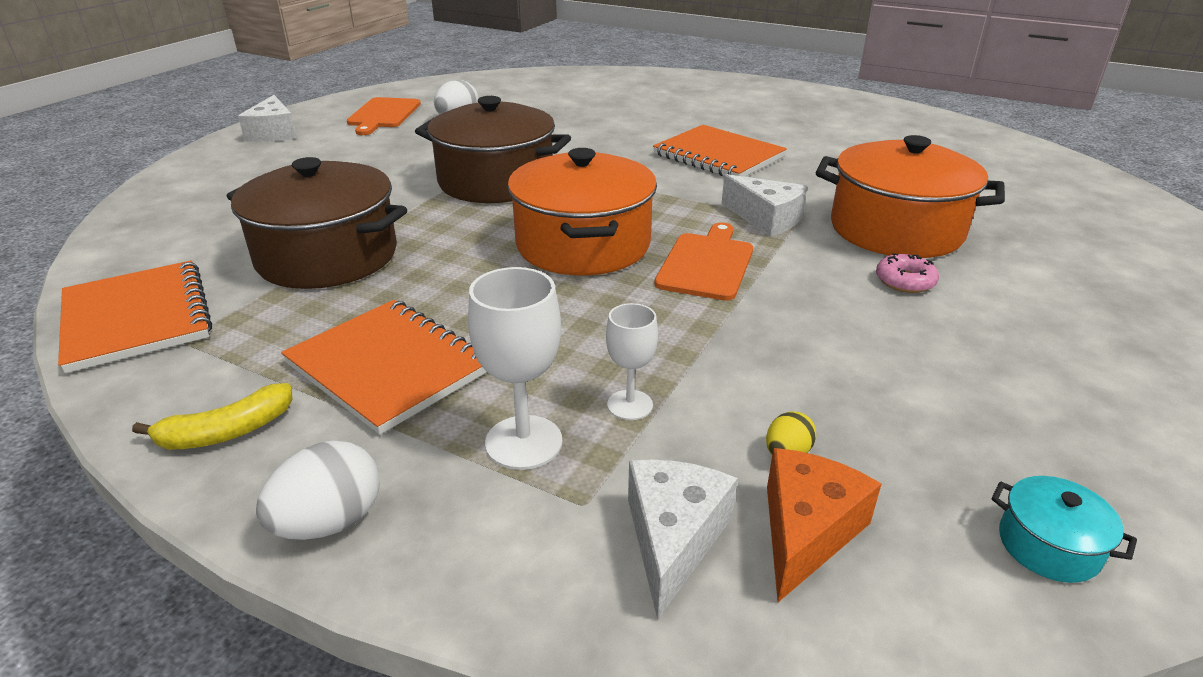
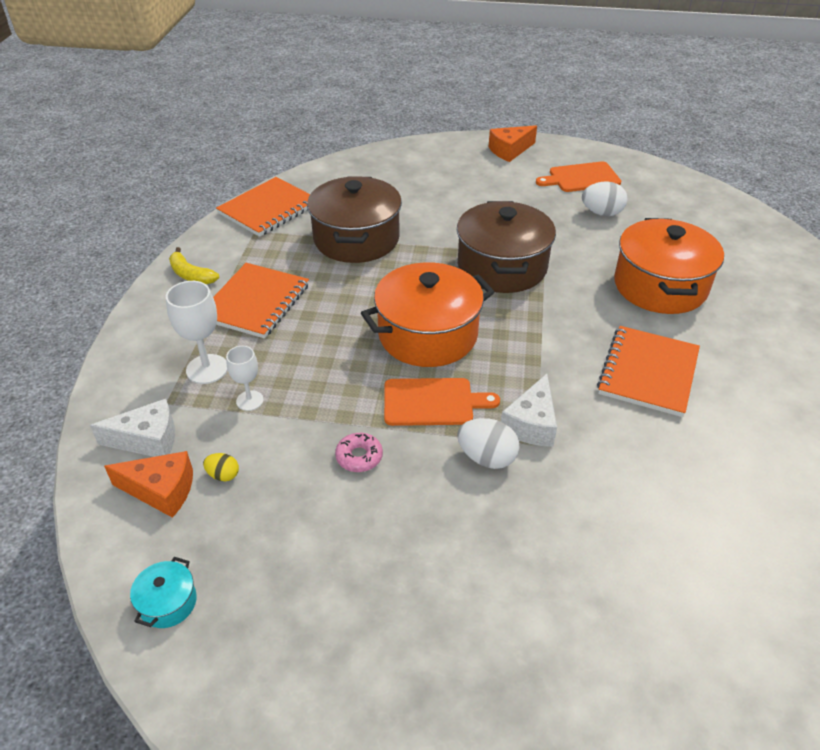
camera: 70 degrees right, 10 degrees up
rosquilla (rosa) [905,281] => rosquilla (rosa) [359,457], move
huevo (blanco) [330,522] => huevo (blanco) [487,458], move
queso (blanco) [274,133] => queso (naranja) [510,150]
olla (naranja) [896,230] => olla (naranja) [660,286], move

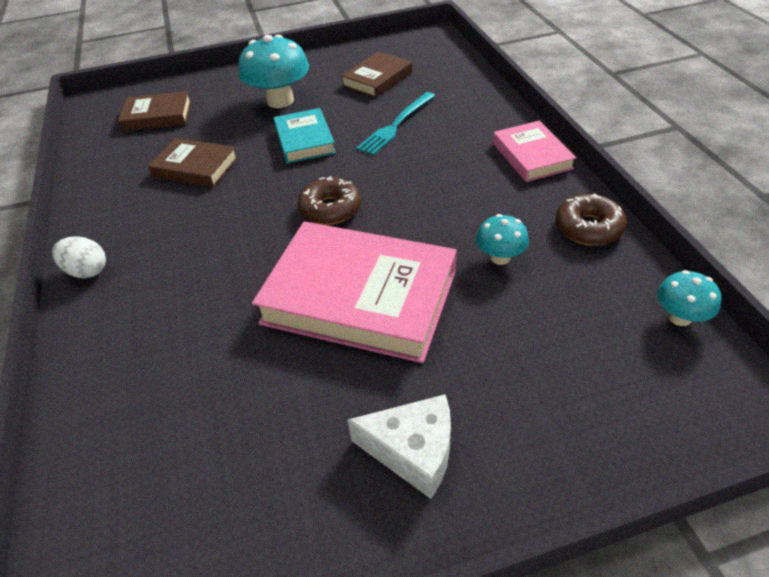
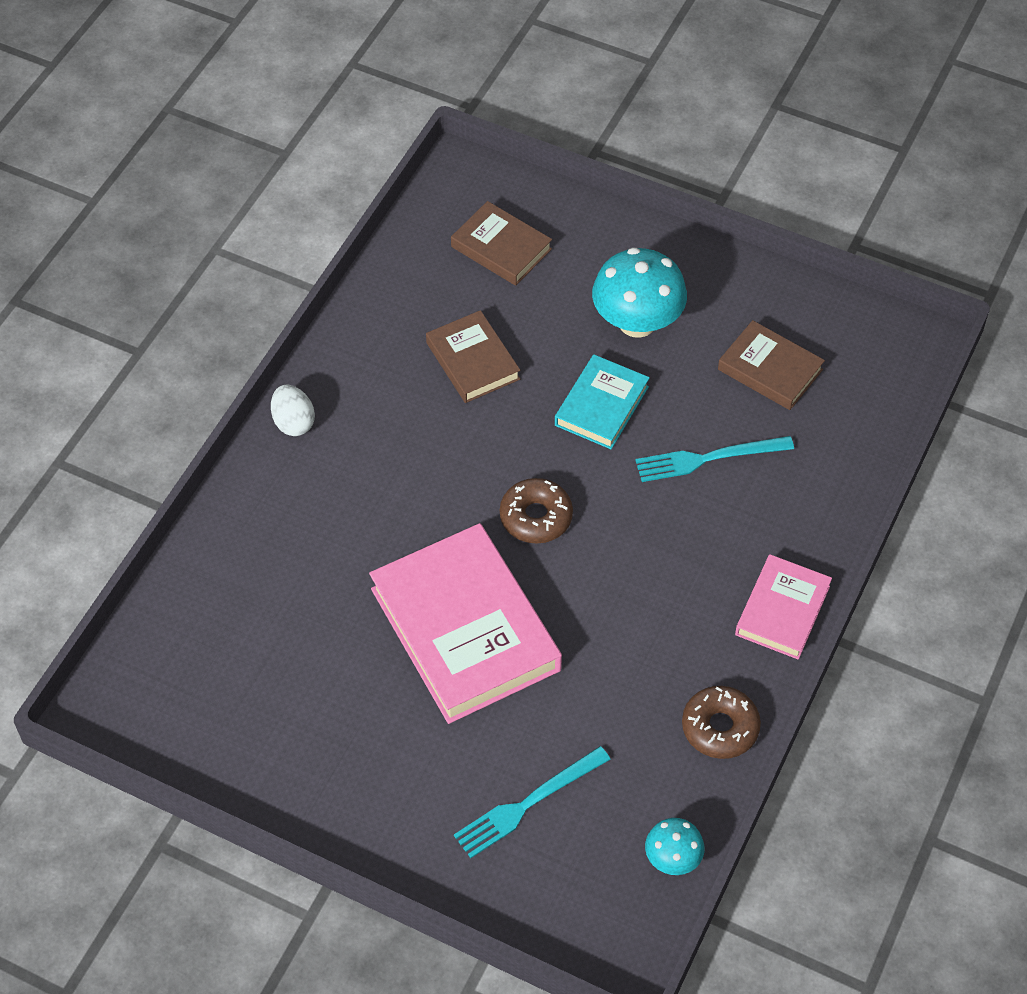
camera: 40 degrees right, 10 degrees up
nothing => tenedor (turquesa) [528,804]
libro (marrón) [377,79] => libro (marrón) [770,370], 45 degrees clockwise
queso (blanco) [413,451] => nothing
seta (turquesa) [500,257] => nothing

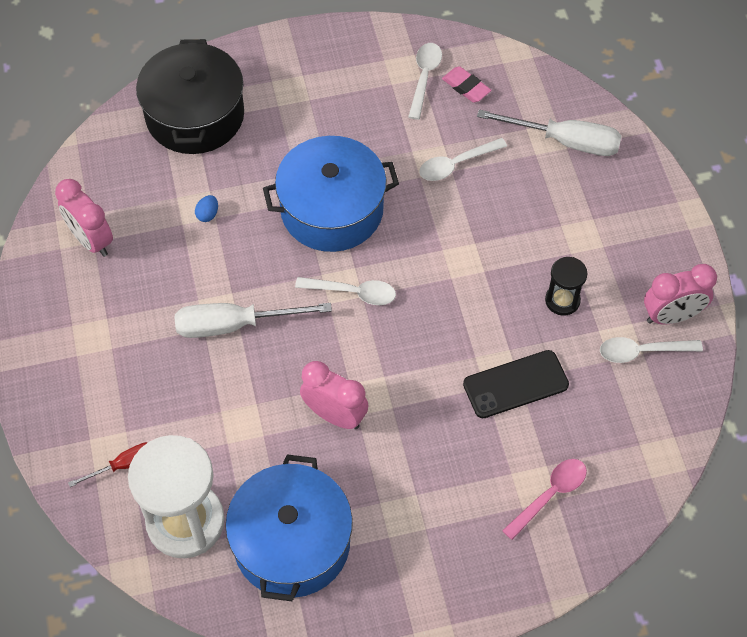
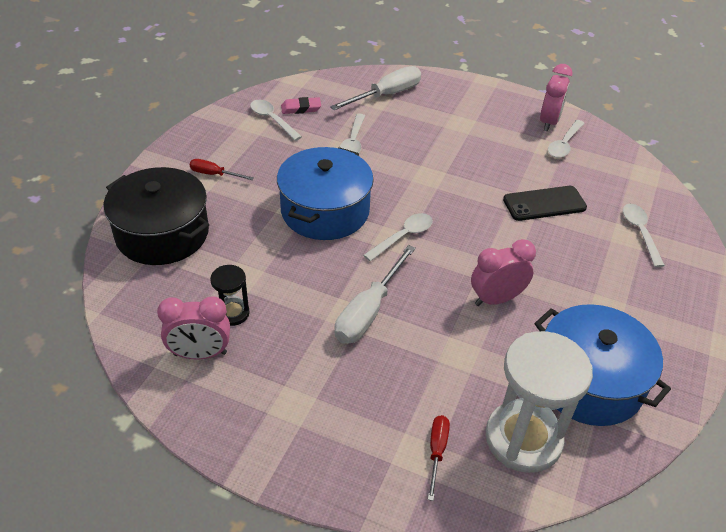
camera: 55 degrees left, 15 degrees down
nothing => destornillador (rojo) [214,174]
reloj de arena (negro) [562,300] => reloj de arena (negro) [232,313], move
móvil (negro) [515,384] => móvil (negro) [544,204], 60 degrees clockwise
cuchara (rosa) [550,495] => cuchara (blanco) [640,232]
huevo (azul) [207,214] => nothing

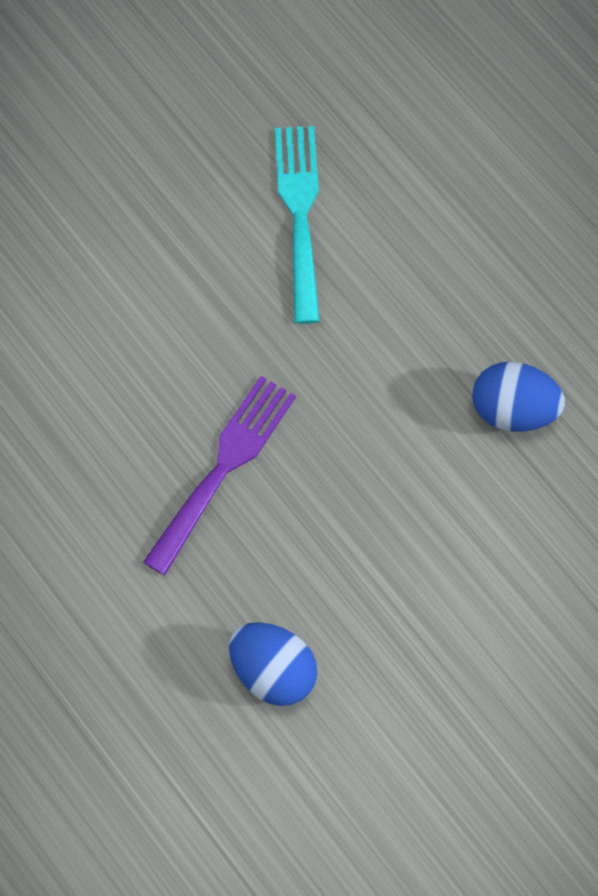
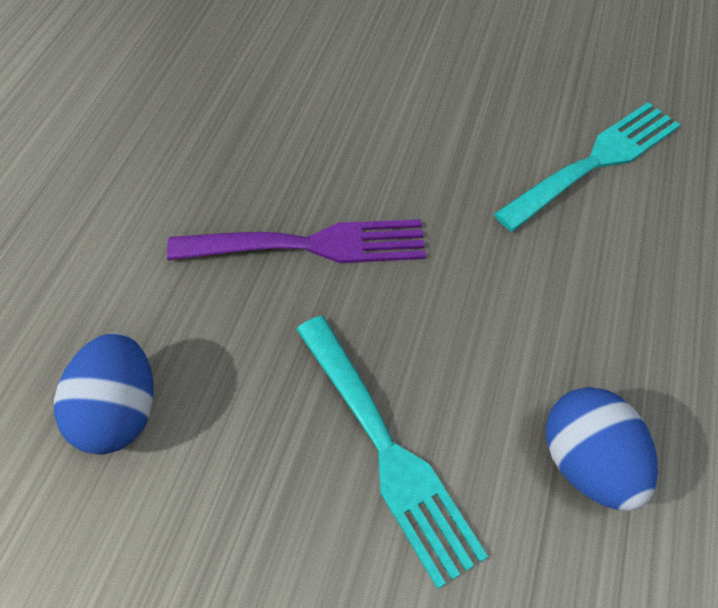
camera: 55 degrees right, 10 degrees down
nothing => tenedor (turquesa) [386,450]

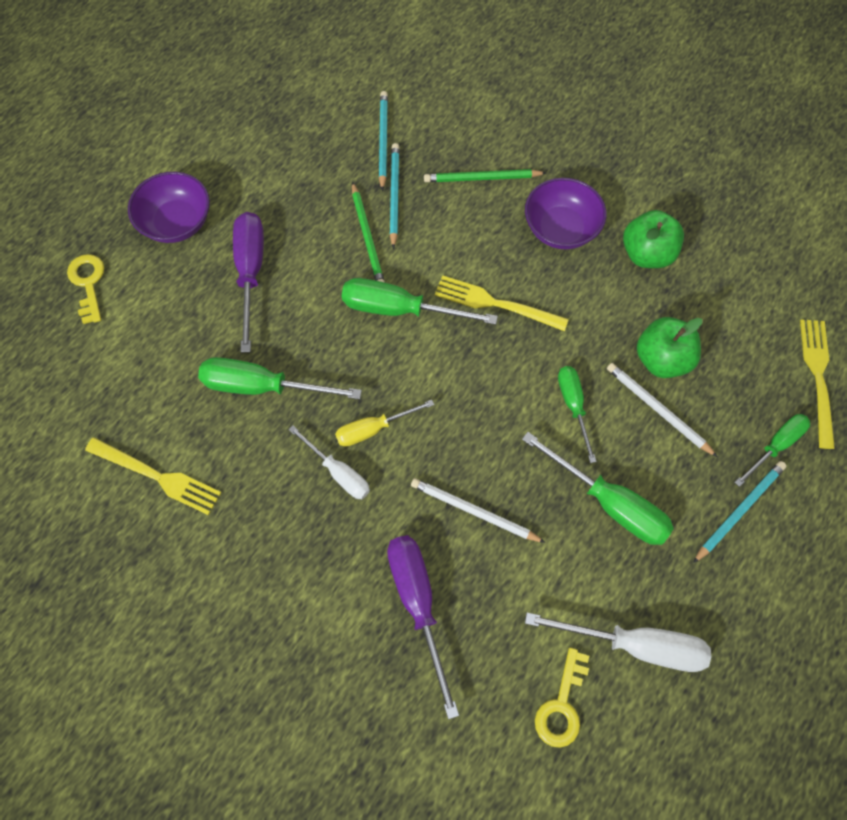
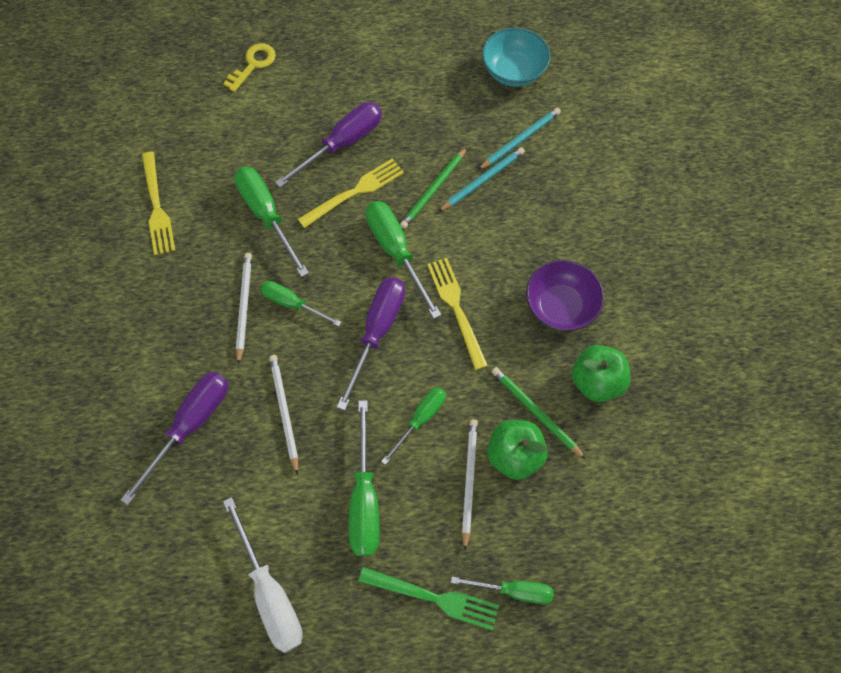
camera: 50 degrees right, 0 degrees up
destornillador (blanco) [338,472] => lápiz (blanco) [244,307]
destornillador (amarillo) [373,429] => destornillador (verde) [292,304]
tenedor (amarillo) [817,376] => tenedor (amarillo) [355,191], move
nothing => destornillador (morado) [377,332]
lápiz (turquesa) [739,511] => tenedor (verde) [435,598]
nothing => cuenco (turquesa) [513,71]
lápiz (verde) [482,178] => lápiz (verde) [535,412], move
cuenco (morado) [177,222] => nothing
llave (amarillo) [562,705] => nothing

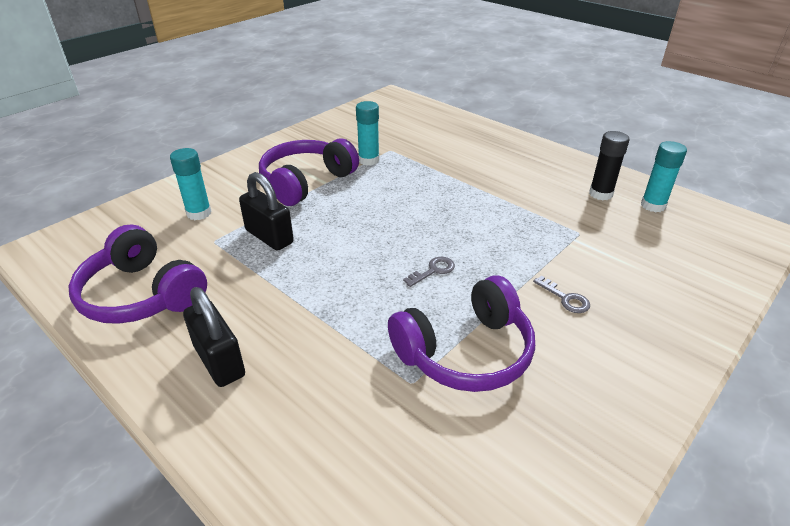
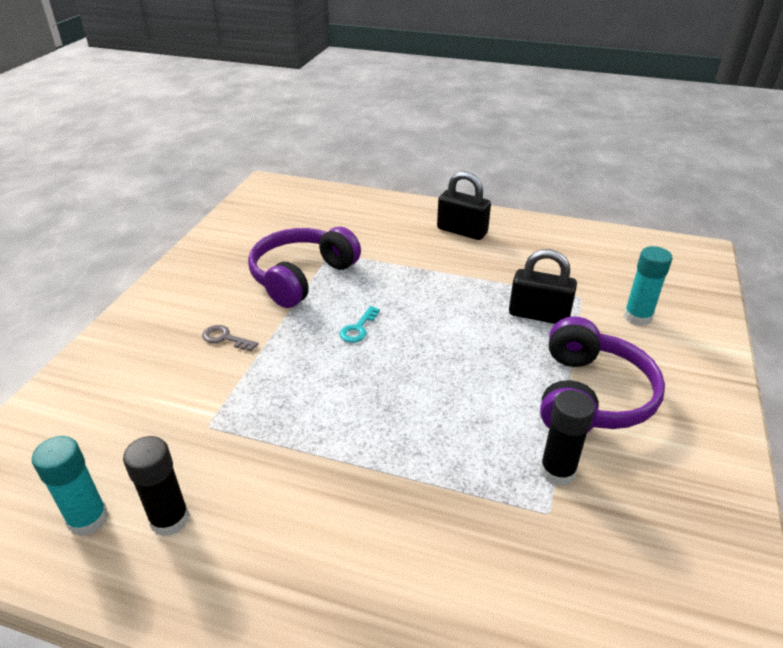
camera: 155 degrees right, 0 degrees up
llave (gris) [433,270] => llave (turquesa) [358,328]
barra de pegamento (turquesa) [369,160] => barra de pegamento (negro) [557,471]
auriculares (morado) [142,294] => nothing

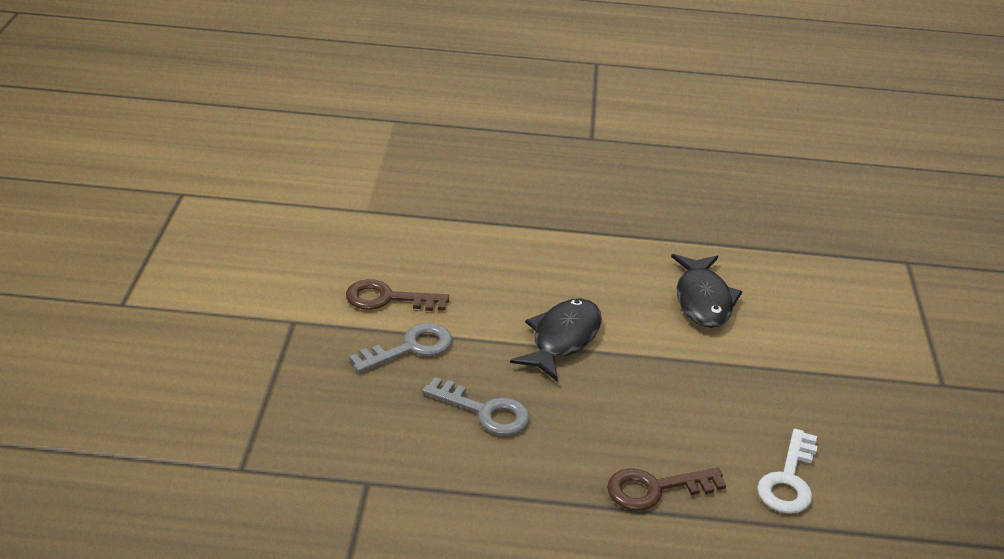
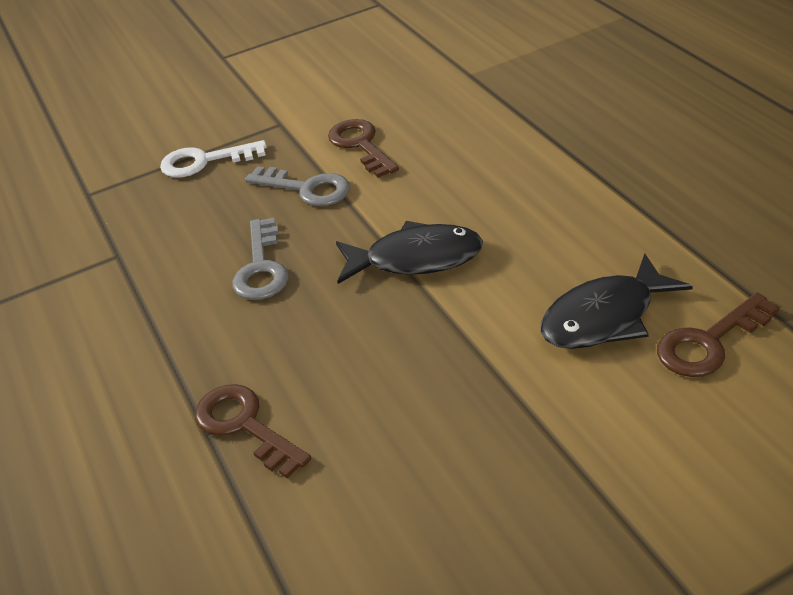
camera: 65 degrees right, 5 degrees up
llave (blanco) [788,480] => llave (blanco) [205,161], move
nothing => llave (marrón) [709,342]

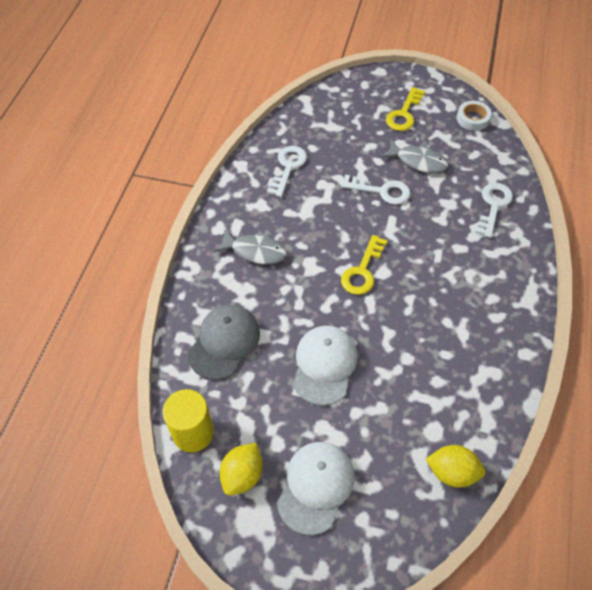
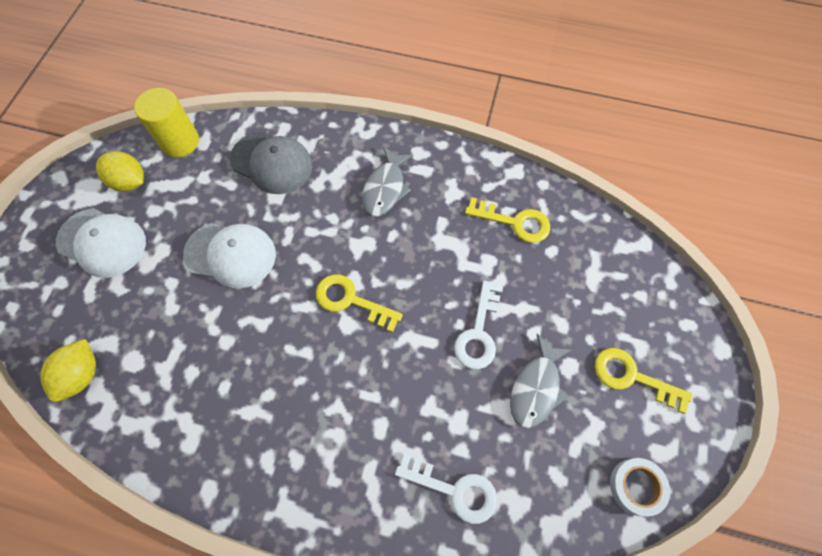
camera: 90 degrees right, 10 degrees up
llave (blanco) [288,167] => llave (amarillo) [514,222]

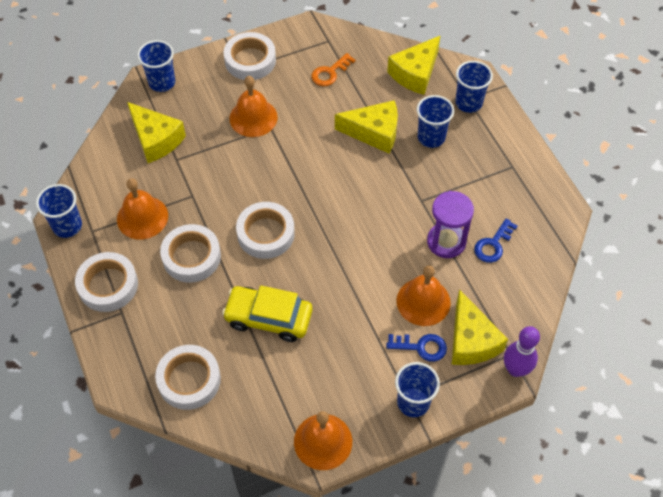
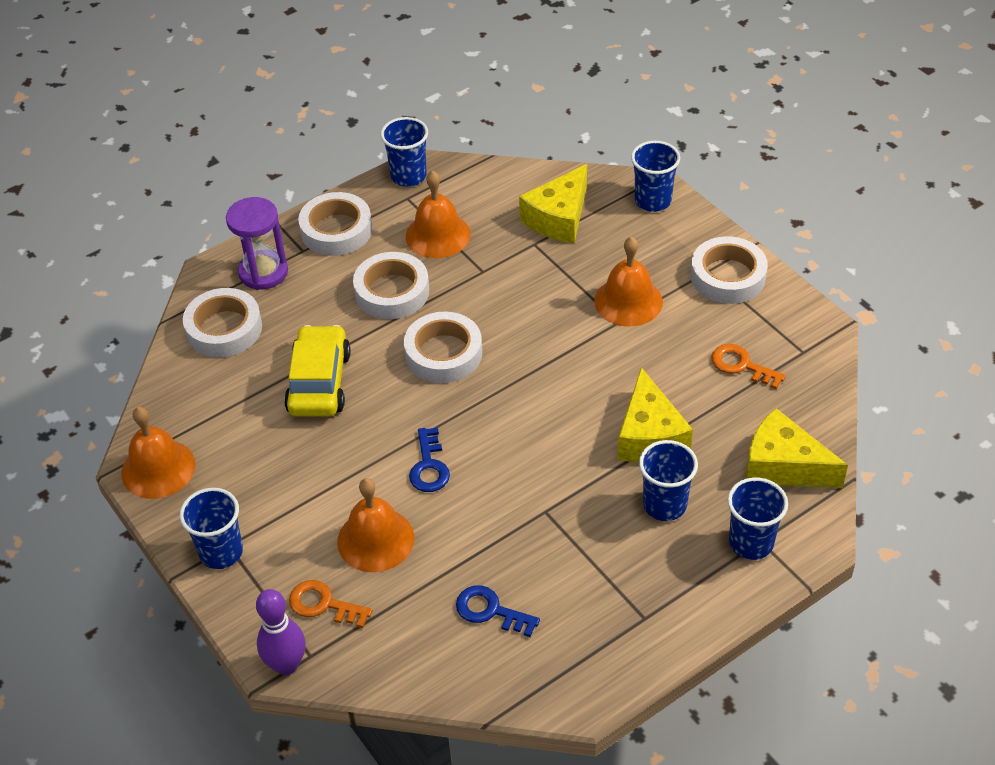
camera: 80 degrees right, 10 degrees down
reloj de arena (morado) [446,242] => reloj de arena (morado) [263,272], move
queso (amarillo) [471,340] => llave (naranja) [324,604]
llave (azul) [421,347] => llave (azul) [429,466], move

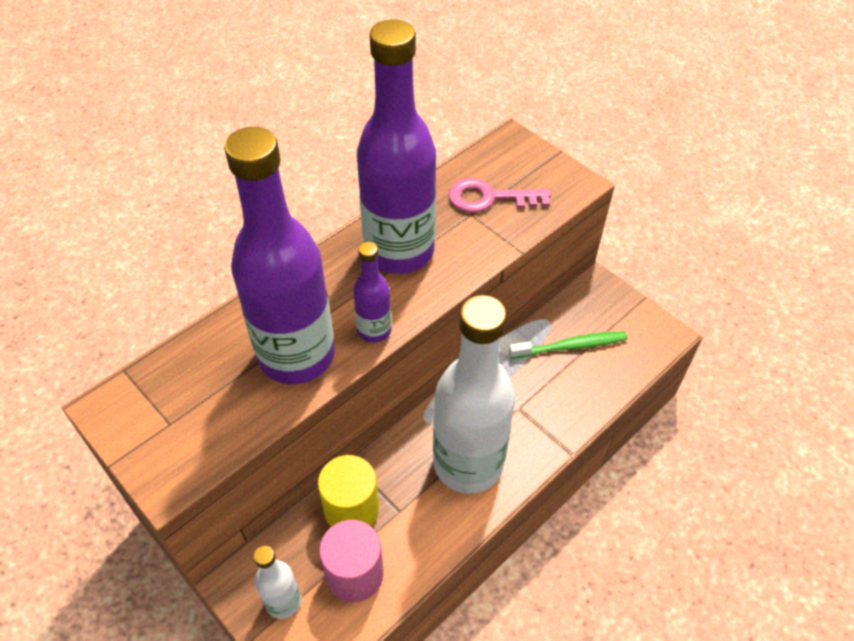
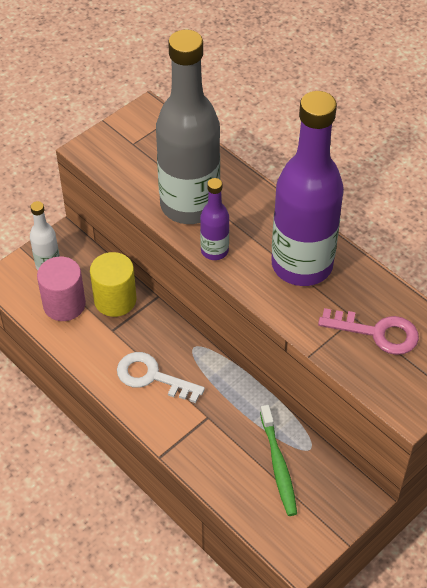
camera: 90 degrees right, 0 degrees up
botella (blanco) [468,464] => llave (blanco) [152,377]
botella (morado) [296,355] => botella (gris) [189,205]
llave (rosa) [489,198] => llave (rosa) [377,333], 105 degrees clockwise

